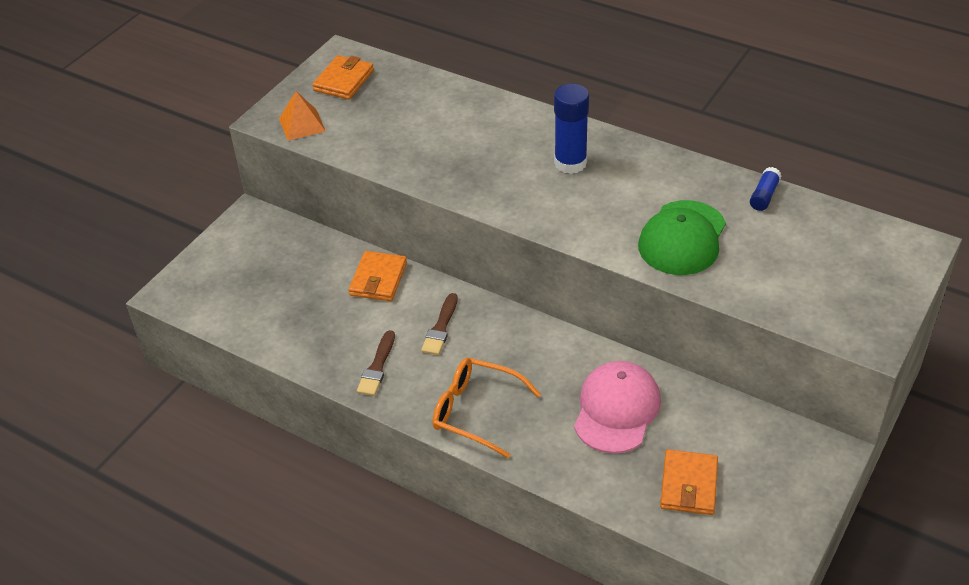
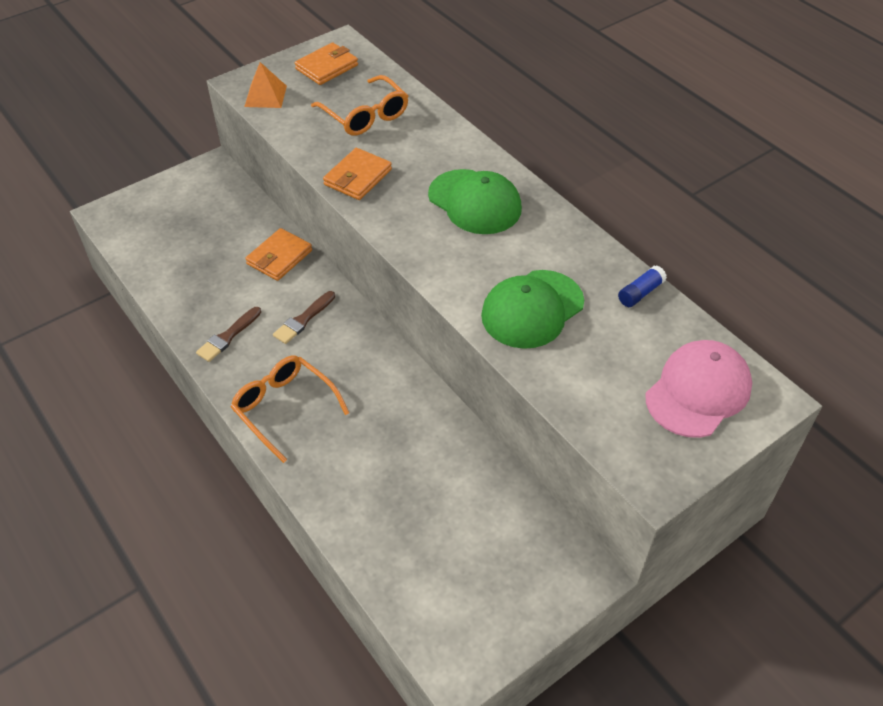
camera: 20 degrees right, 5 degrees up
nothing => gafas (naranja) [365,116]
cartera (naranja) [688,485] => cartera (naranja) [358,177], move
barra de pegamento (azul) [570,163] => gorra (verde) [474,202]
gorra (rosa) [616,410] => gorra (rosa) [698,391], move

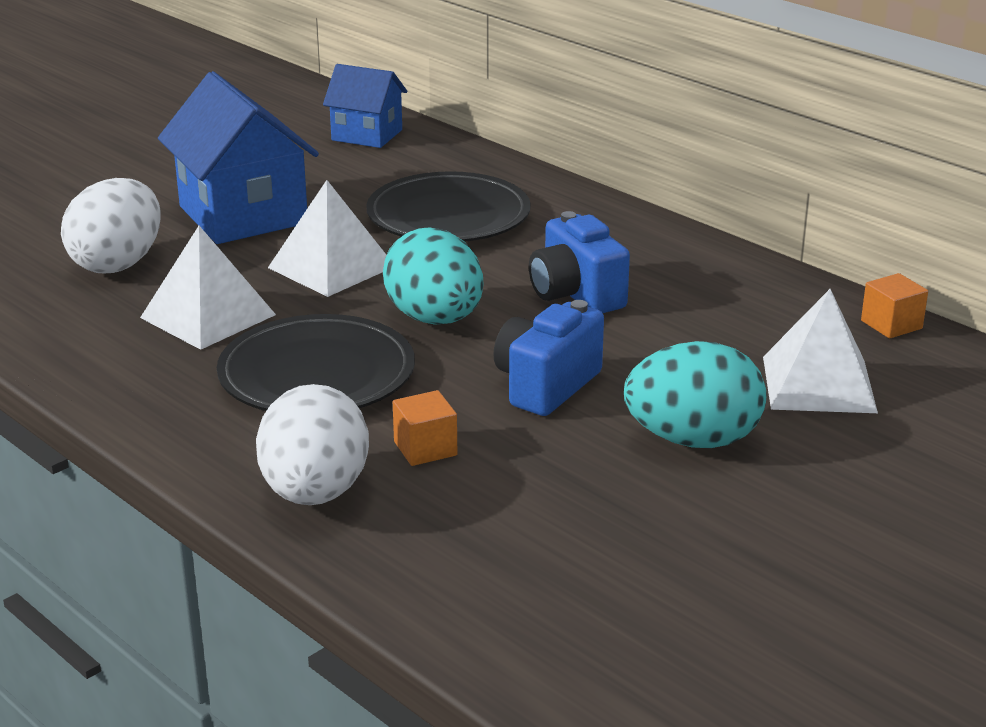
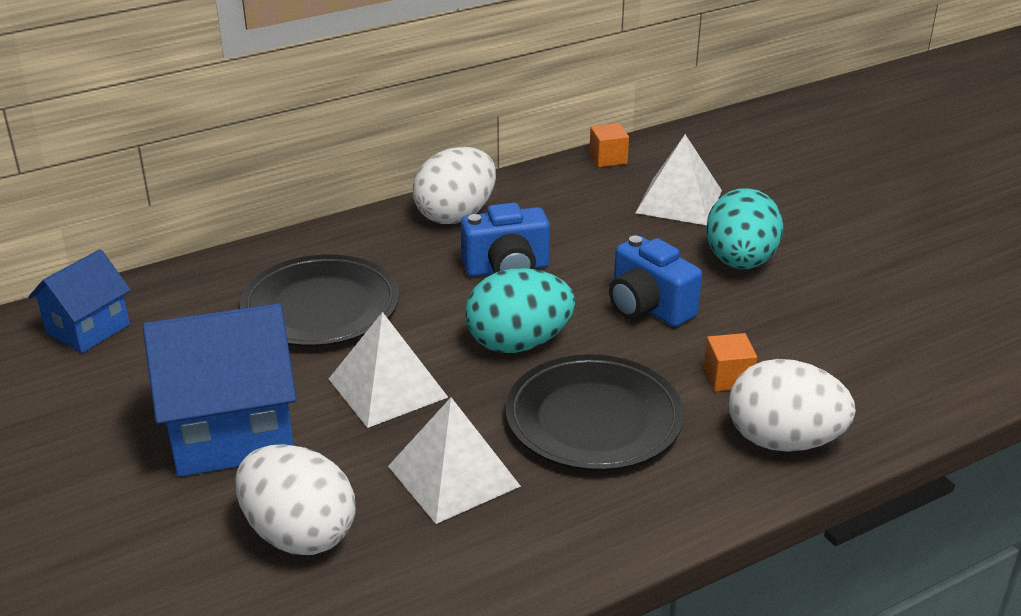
camera: 75 degrees left, 5 degrees up
nothing => huevo (blanco) [456,215]

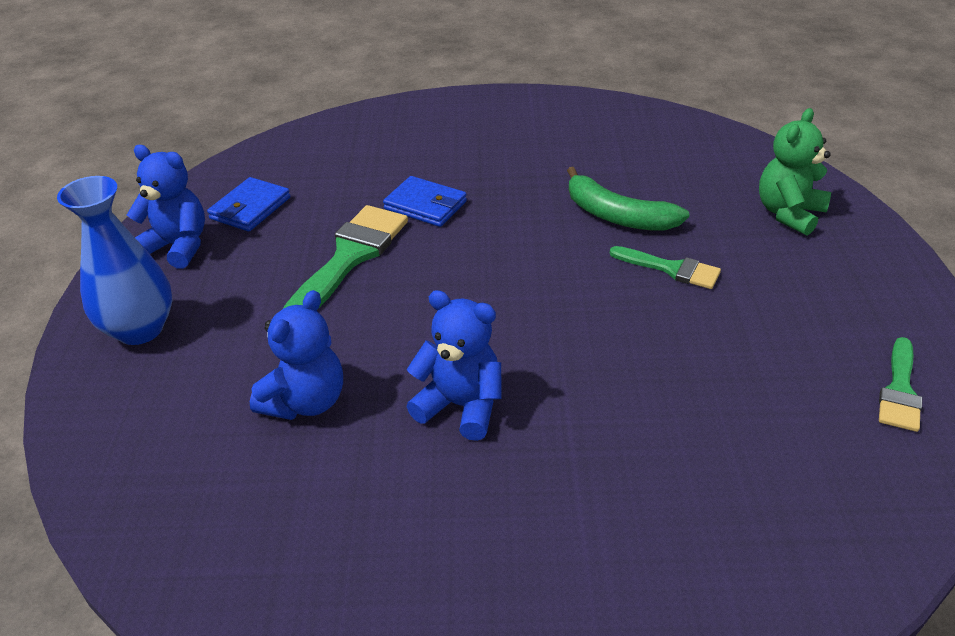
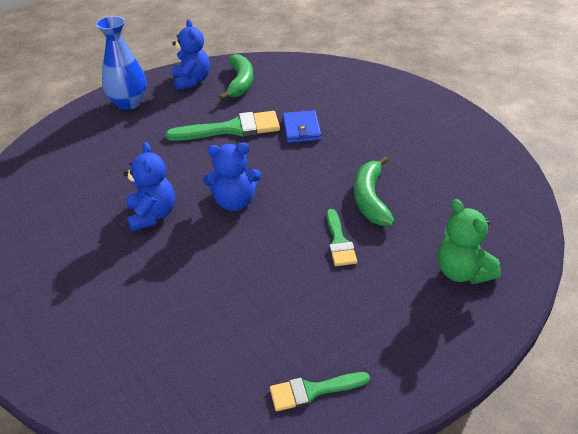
camera: 55 degrees right, 0 degrees up
osito (azul) [306,401] => osito (azul) [234,202], move
cartera (azul) [250,208] => plátano (verde) [240,83]
osito (verde) [788,214] => osito (verde) [462,272], 120 degrees counterclockwise

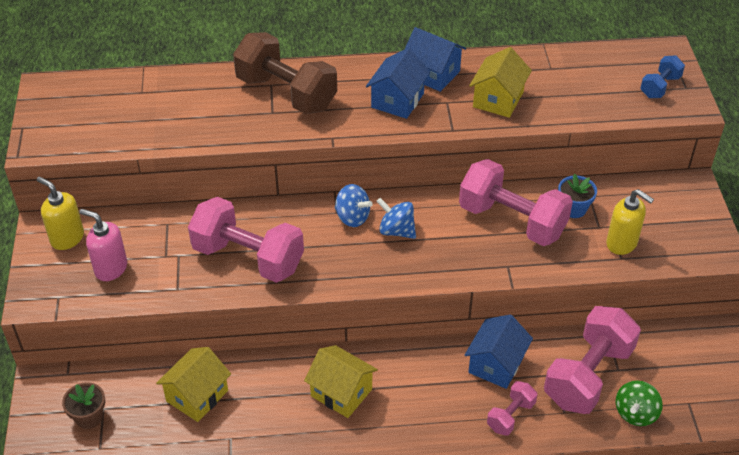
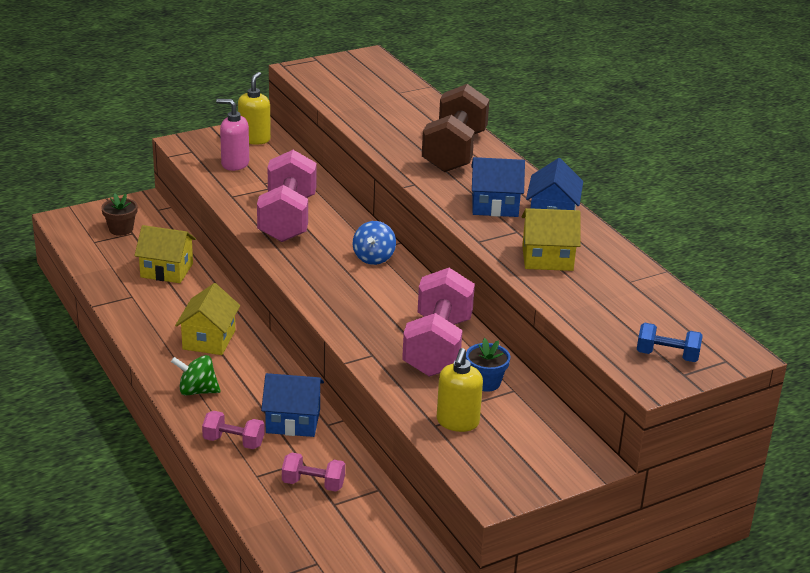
camera: 65 degrees right, 15 degrees down
peonza (verde) [635,413] => peonza (verde) [197,391], move
dispensador de jabón (rosa) [110,268] => dispensador de jabón (rosa) [235,164], 75 degrees counterclockwise
mancuerna (rosa) [588,375] => mancuerna (rosa) [313,484], x0.49
peonza (azul) [396,231] => nothing

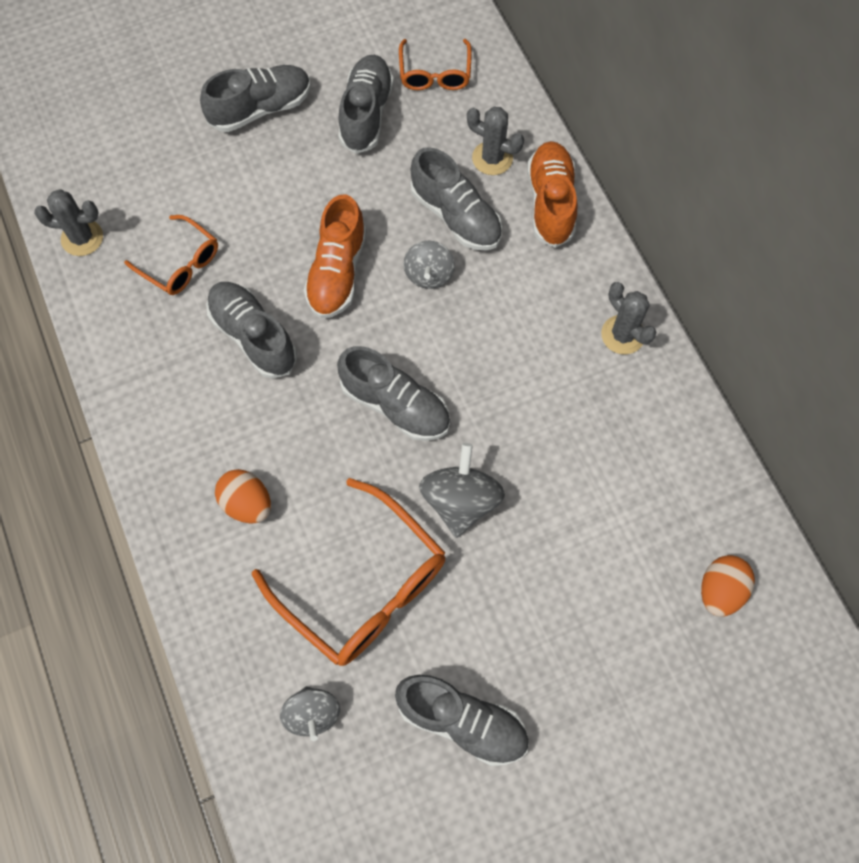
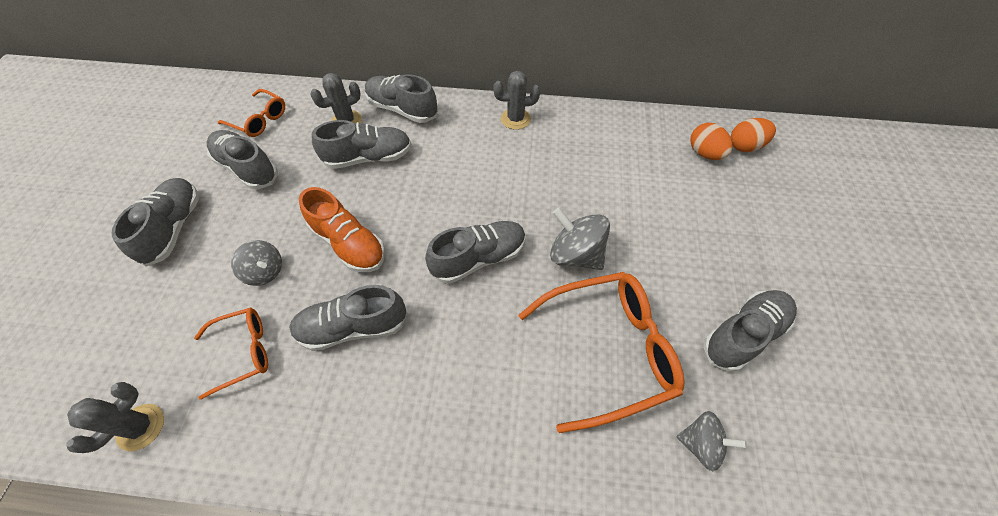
camera: 60 degrees left, 10 degrees down
peonza (gris) [429,274] => peonza (gris) [265,271], move
zapato (naranja) [550,202] => zapato (gris) [402,109]
huevo (naranja) [247,503] => huevo (naranja) [745,146], move

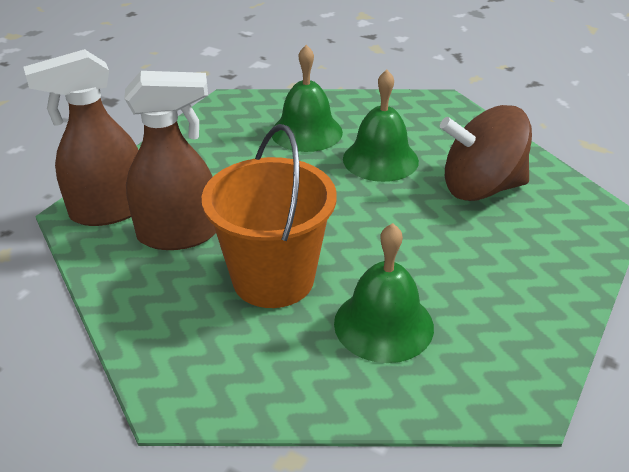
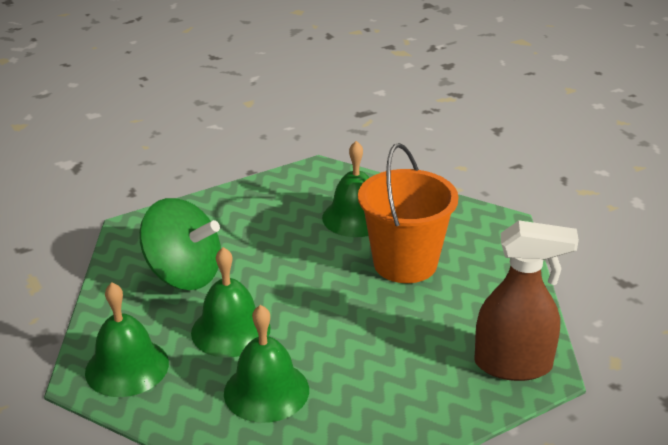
camera: 150 degrees left, 5 degrees down
nothing => campana (verde) [127,367]
peonza (marrón) [481,188] => peonza (verde) [184,274]
pulverizador (marrón) [178,235] => nothing

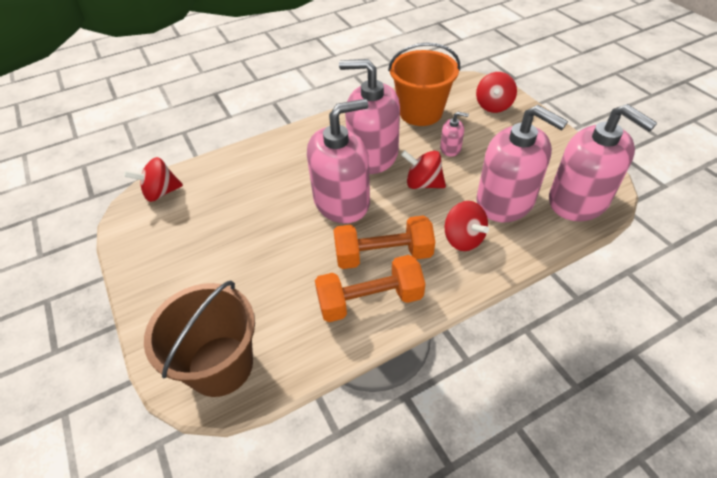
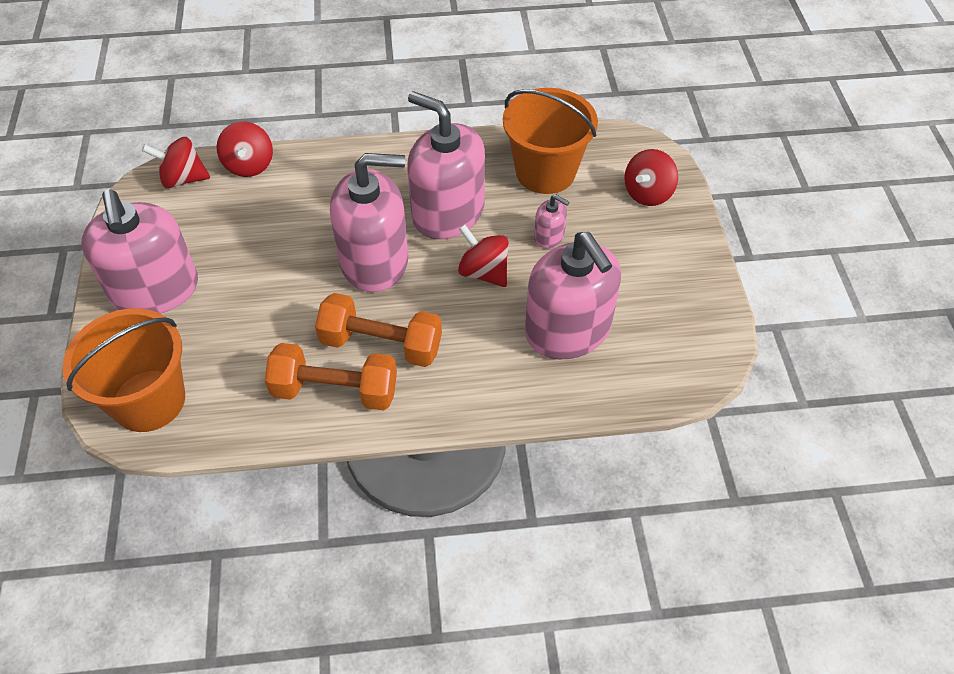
camera: 20 degrees right, 5 degrees up
balde (marrón) [220,365] => balde (naranja) [149,400]
dispensador de jabón (rosa) [578,200] => dispensador de jabón (rosa) [155,290], move
peonza (rojo) [463,239] => peonza (rojo) [249,165], move

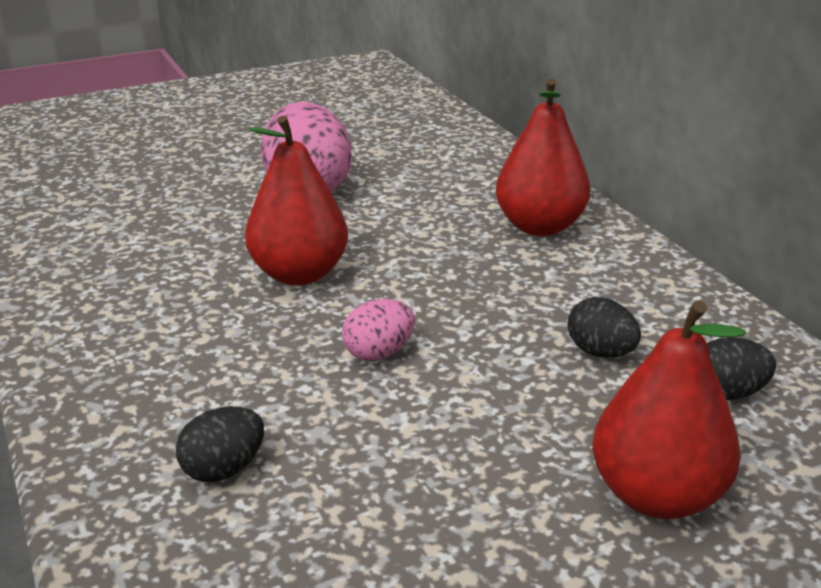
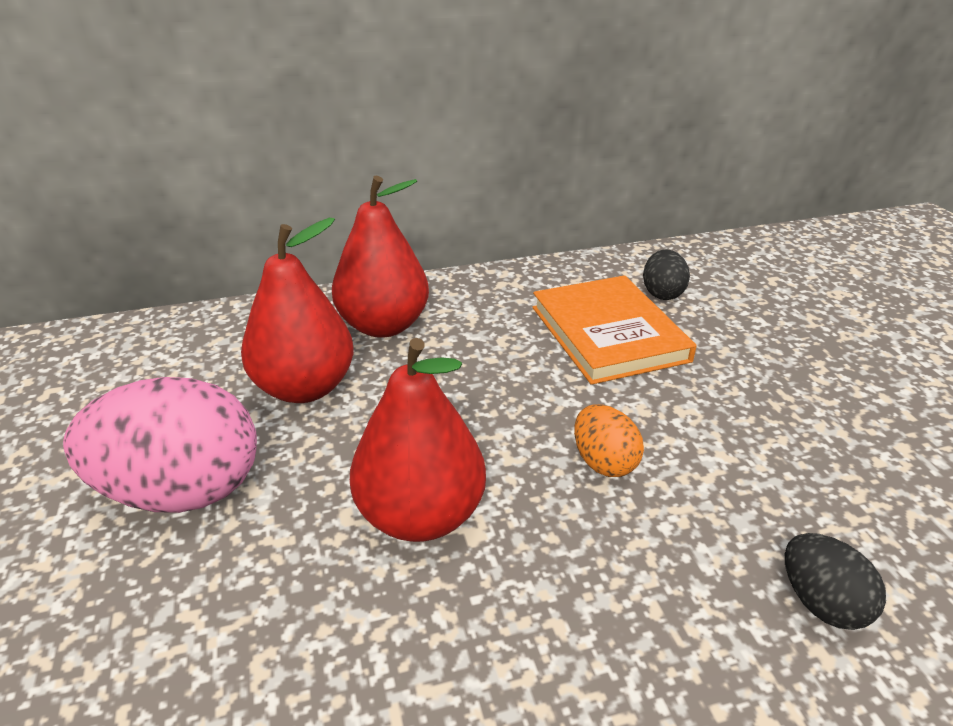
camera: 80 degrees left, 5 degrees up
pera (rojo) [656,495] => pera (rojo) [305,388], move
huevo (negro) [600,352] => libro (naranja) [608,333]
huevo (rosa) [379,353] => huevo (naranja) [603,462]

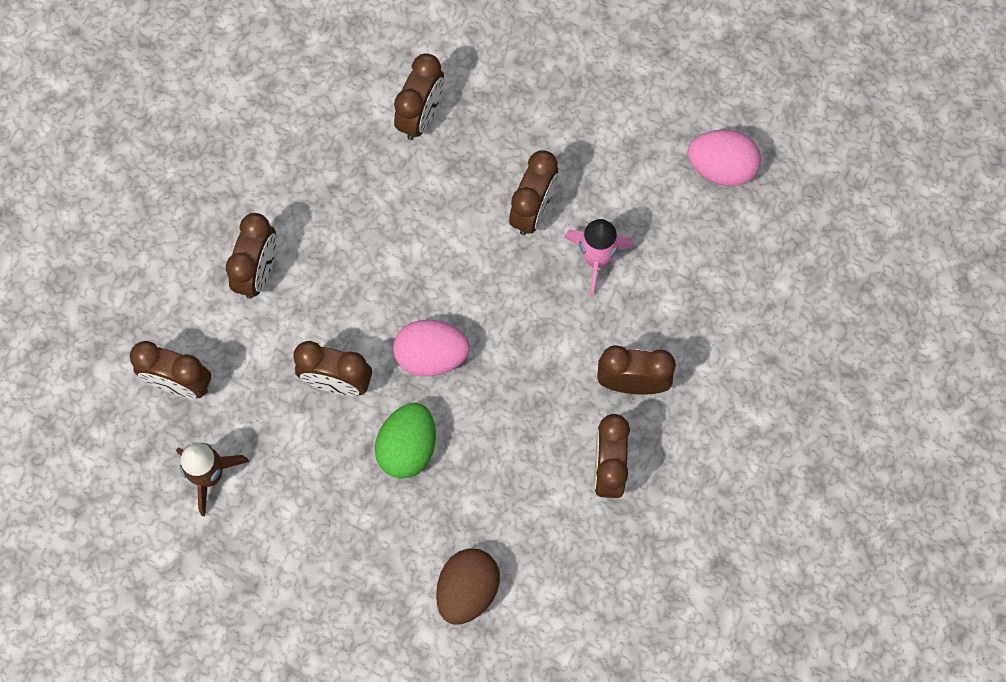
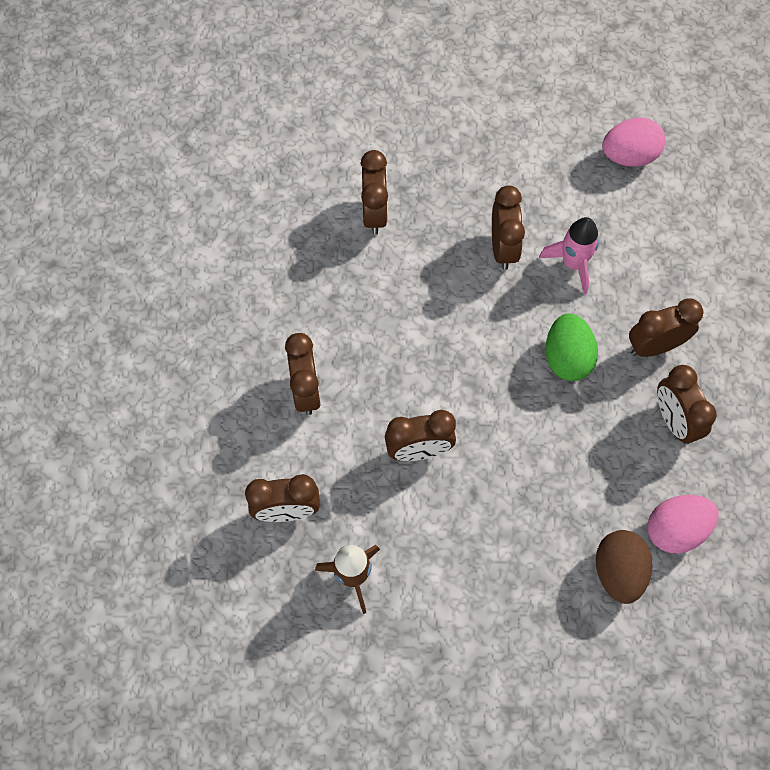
camera: 25 degrees left, 5 degrees down
huevo (verde) [407,447] => huevo (verde) [567,358], move
huevo (rosa) [431,356] => huevo (rosa) [675,529], move

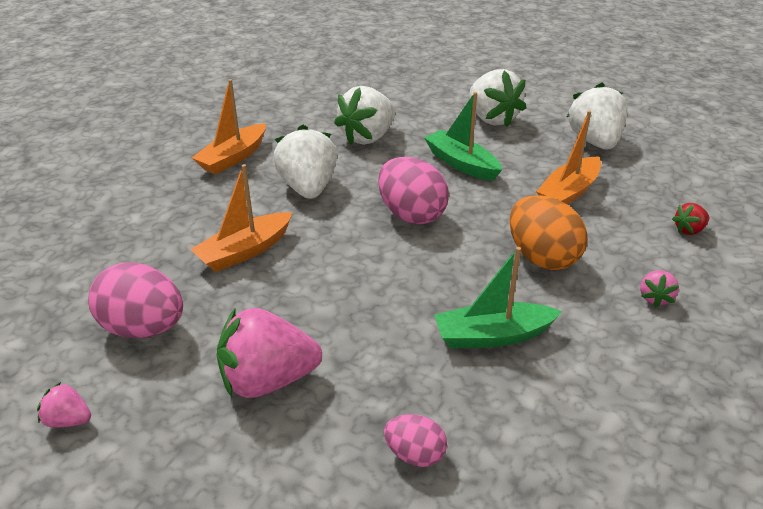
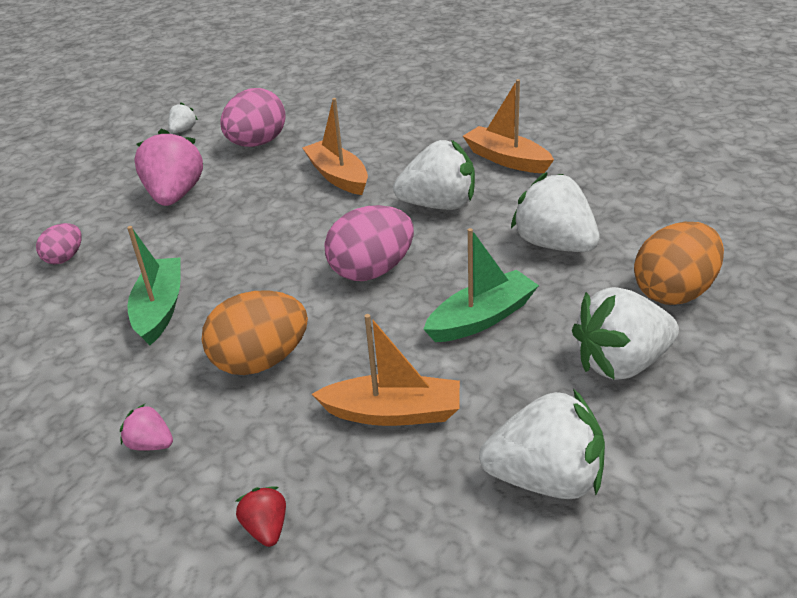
camera: 100 degrees right, 0 degrees up
fresa (rosa) [68,420] => fresa (blanco) [183,130]
barco (naranja) [569,192] => barco (naranja) [393,412], 135 degrees clockwise
nothing => huevo (naranja) [674,292]

